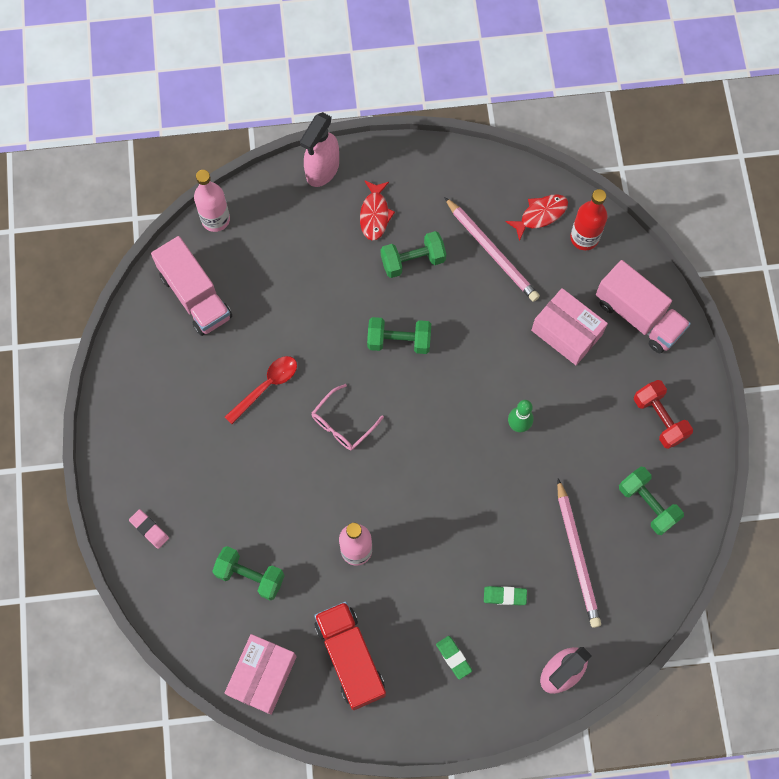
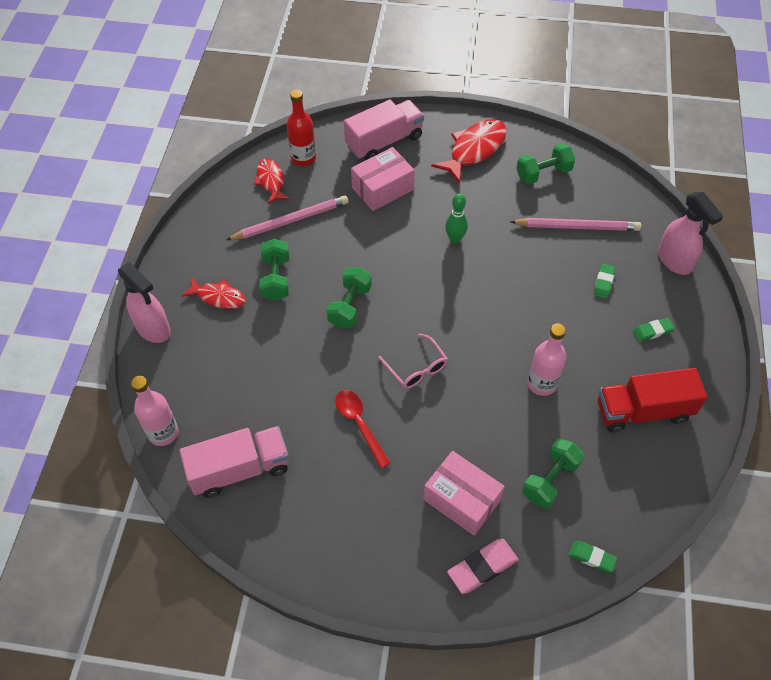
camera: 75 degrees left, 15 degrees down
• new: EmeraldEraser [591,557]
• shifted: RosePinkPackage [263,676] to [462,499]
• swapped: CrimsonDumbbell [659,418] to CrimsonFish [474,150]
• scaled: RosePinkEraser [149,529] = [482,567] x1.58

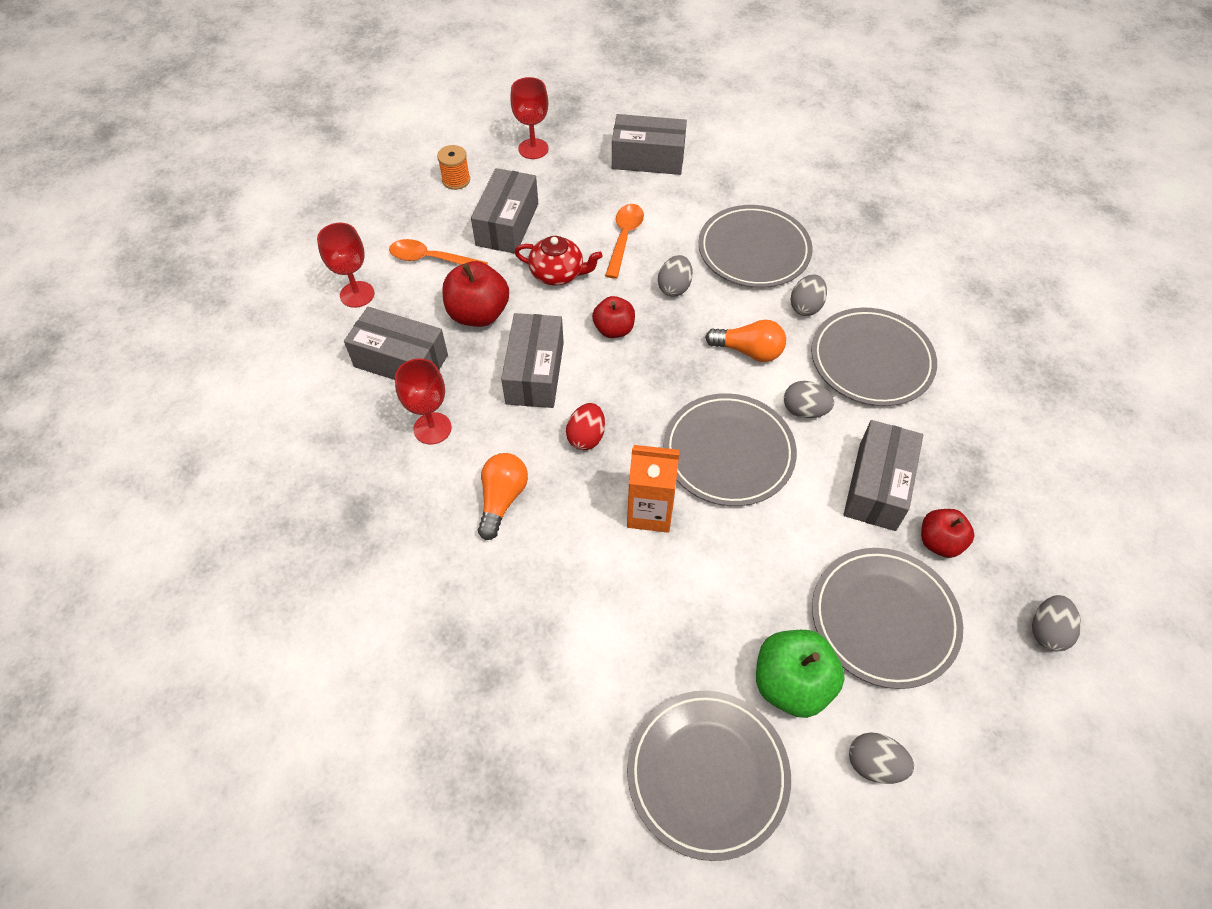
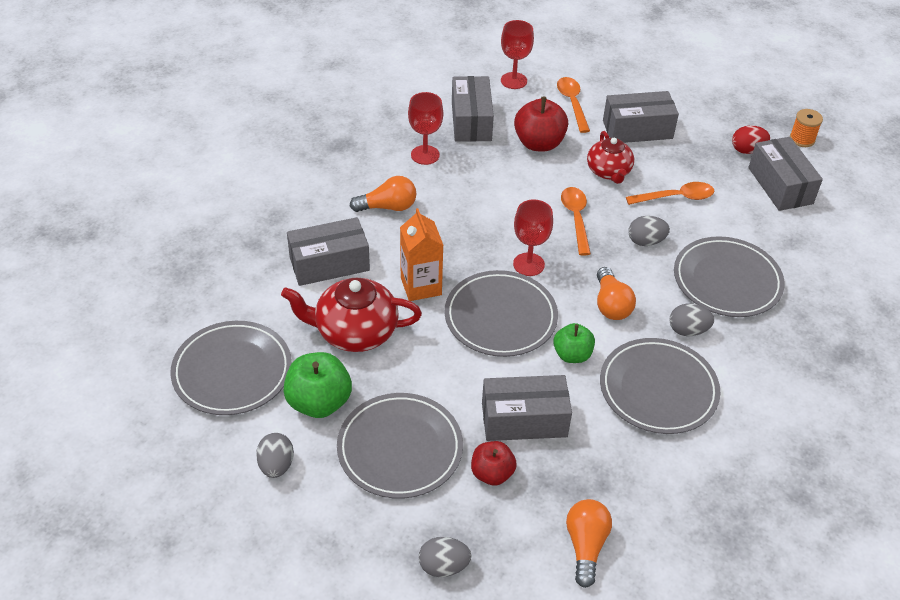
camera: 65 degrees right, 10 degrees down
• new: CrimsonTeaPot [355,332]
• new: OrangeBulb [585,546]
• shifted: OrangeSpool [456,180] to [802,139]
• shifted: AshGreyPackage [535,373] to [329,264]
• shifted: CrimsonGoblet [533,149] to [528,264]
• shifted: CrimsonToyEgg [586,437] to [747,150]
• swapped: CrimsonApple [614,329] to OrangeTablespoon [576,219]
• swapped: AshGreyToyEgg [804,410] to EmeraldApple [572,355]

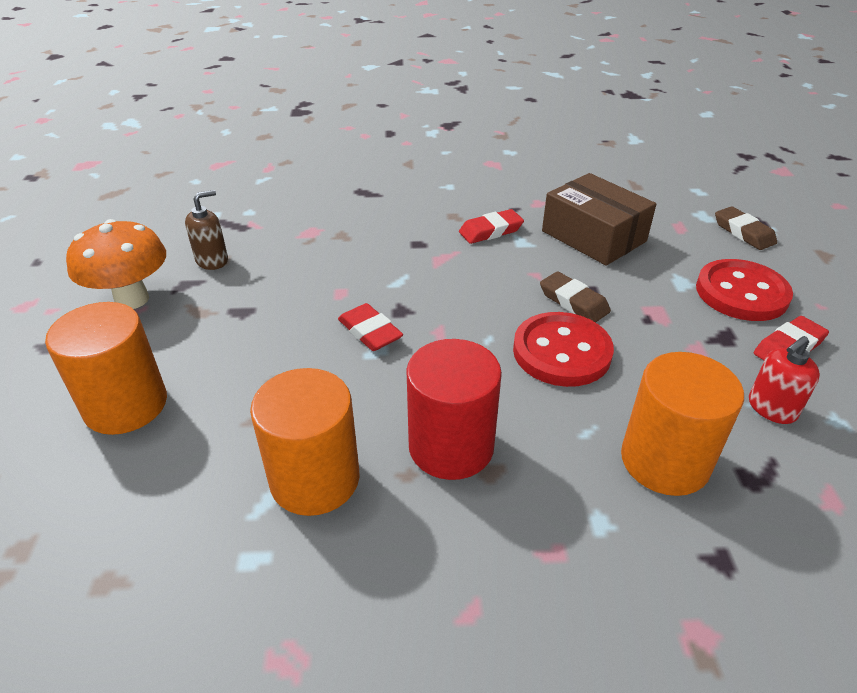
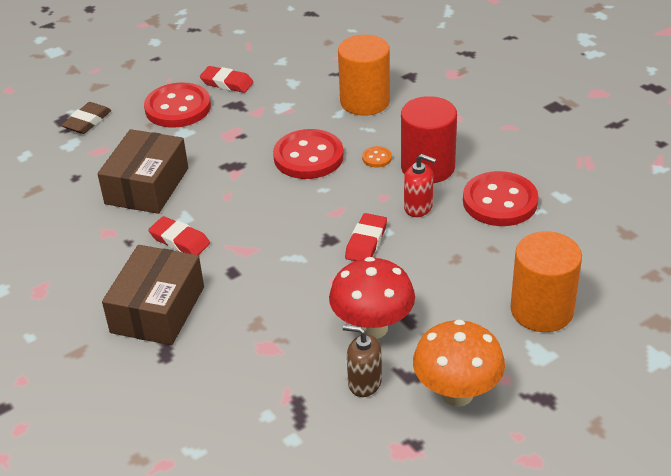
camera: 120 degrees left, 0 degrees up
• gone: DarkBrownEraser [573,302]
• new: DarkBrownPackage [158,309]
• new: CrimsonFungus [372,328]
• new: OrangeSewingButton [377,158]
• shifted: CrimsonSoapPump [771,408] to [418,207]
• swapped: OrangeSolidCylinder [315,479] to CrimsonSewingButton [500,201]

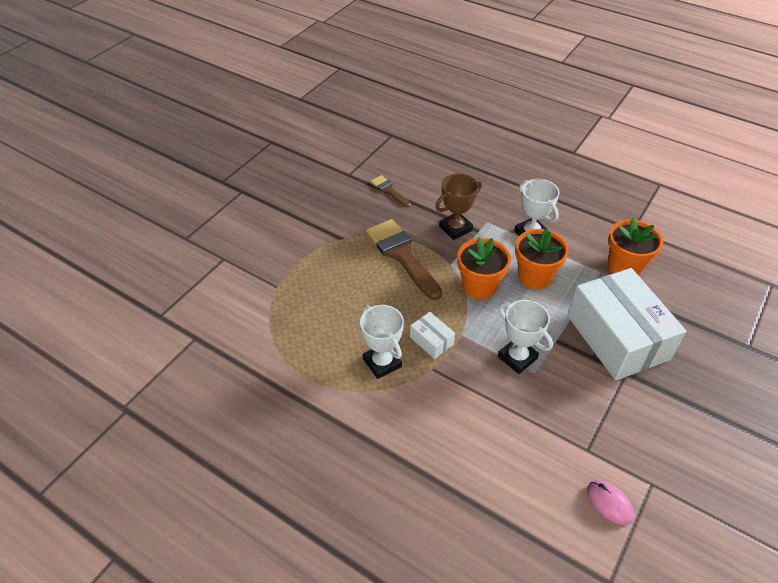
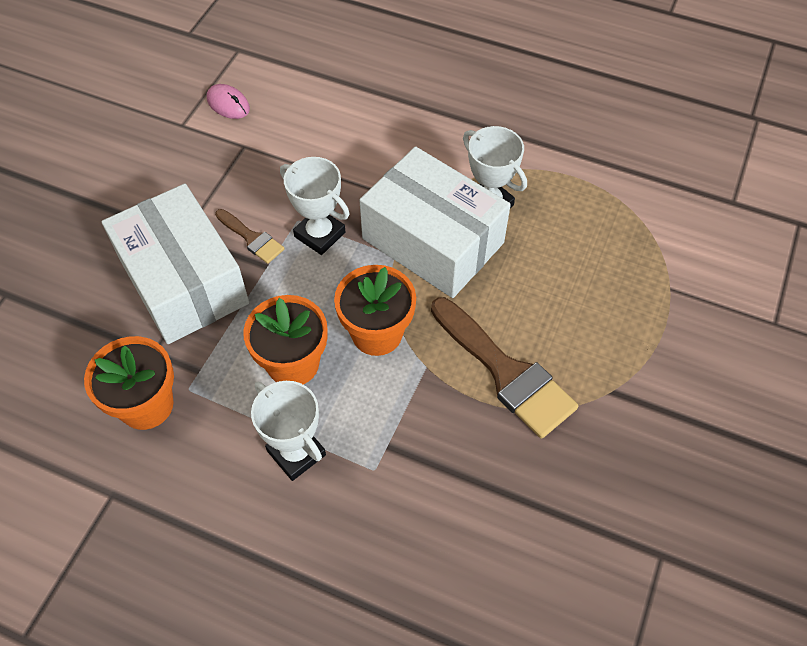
camera: 170 degrees right, 10 degrees up
• gone: DarkBrownPrizeCup [455,228]
• shifted: DarkBrownPaintbrush [389,190] to [252,238]
• scaled: SnowWhitePackage [431,341] = [432,241] x2.41

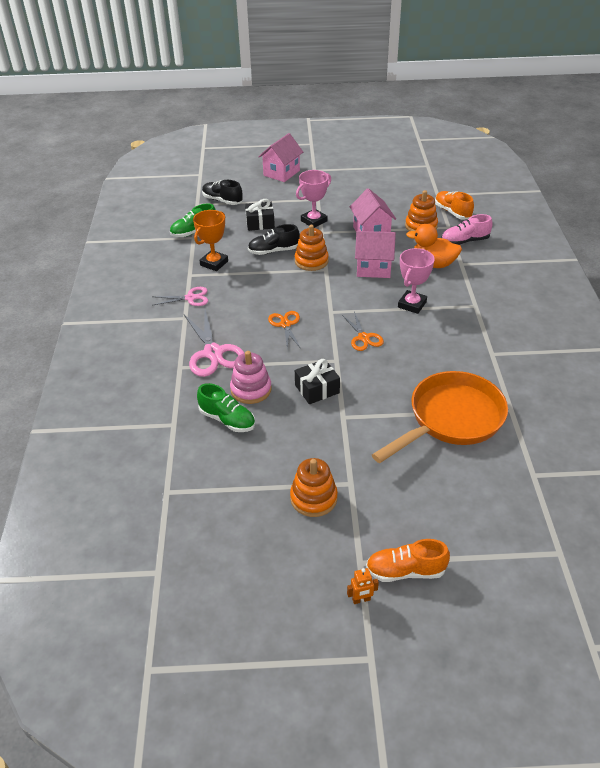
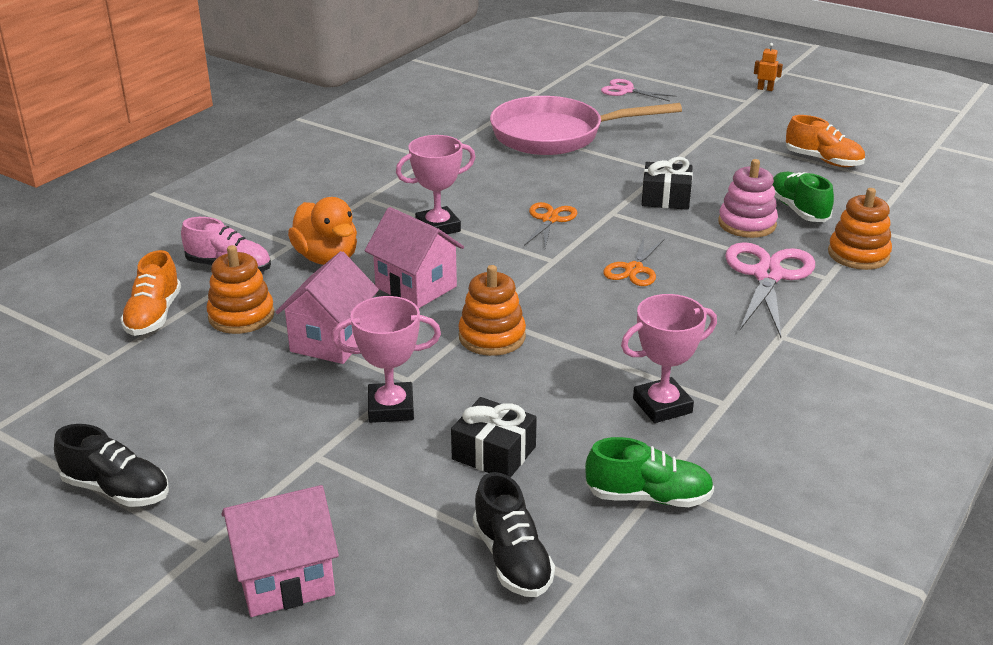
camera: 145 degrees left, 10 degrees down
• shifted: RosePinkPairOfScissors [190,298] to [626,91]
• shifted: BlackShoe [273,251] to [117,490]
• shifted: OrangeStackingToy [313,498] to [858,254]
• shifted: OrangeShoe [405,571] to [823,160]
• repainted: OrangePrizeCup [214,263] to RosePinkPrizeCup [662,406]
• repainted: OrangeFryingPan [451,419] to RosePinkFryingPan [555,135]

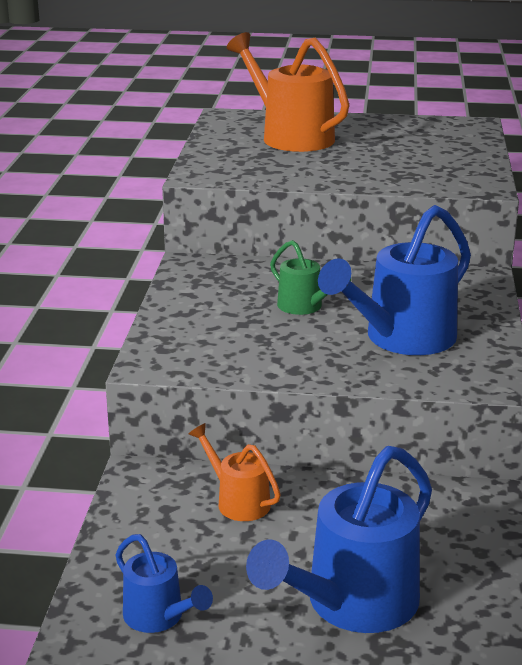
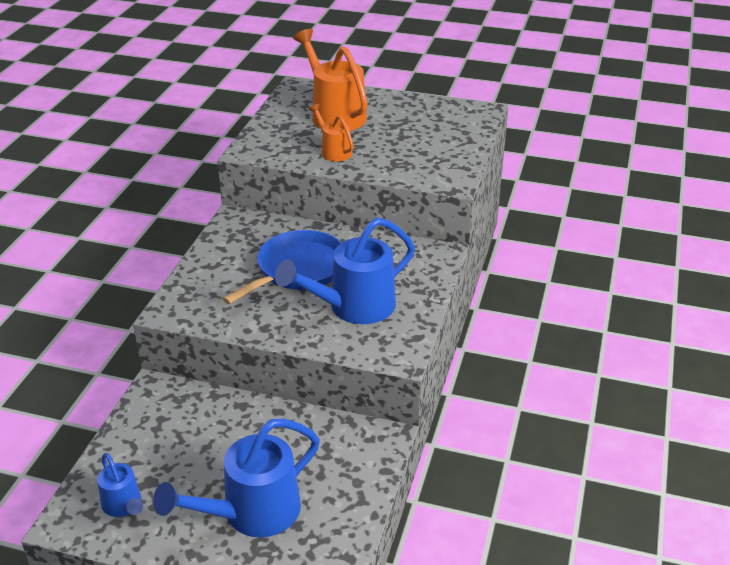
camera: 10 degrees right, 10 degrees up
• shifted: OrangeWateringCan [237,501] to [333,151]
• swapped: EmeraldWateringCan [305,307] to BlueFryingPan [298,269]

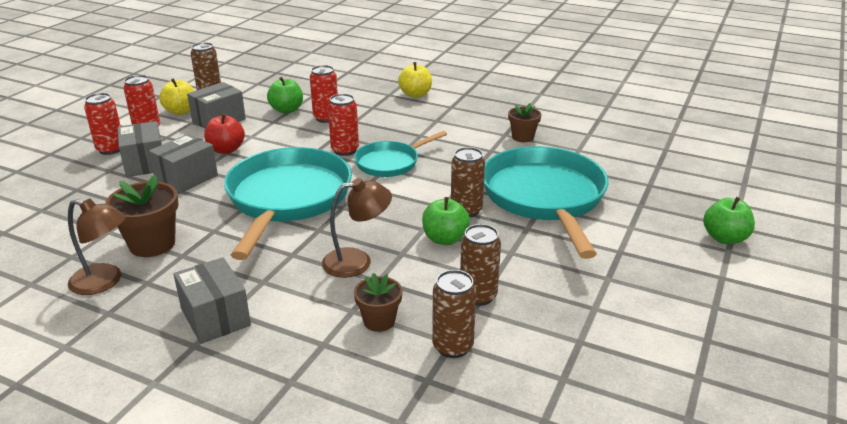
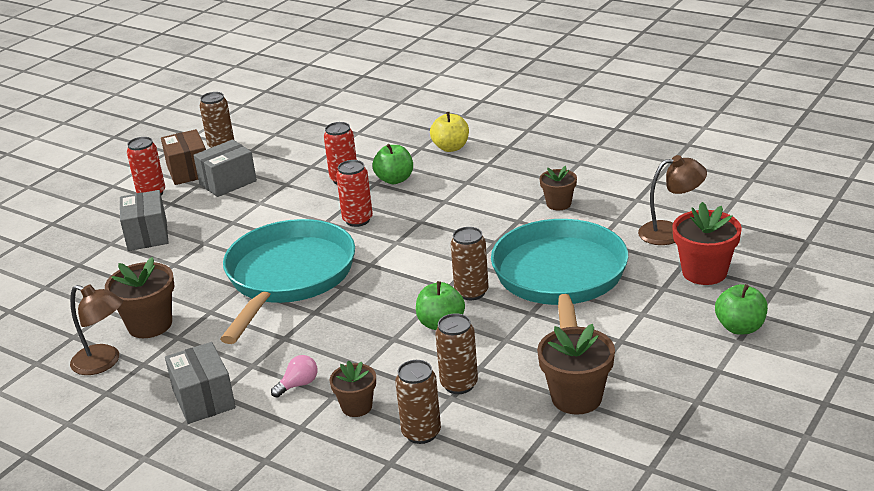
camera: 10 degrees right, 0 degrees up
• gone: CrimsonTin [110,149]
• gone: AshGreyPackage [186,178]
• gone: CrimsonApple [226,149]
• gone: AquaFryingPan [390,163]
• new: RosePinkBulb [298,385]
• new: DarkBrownPottedPlant [576,398]
• new: CrimsonPottedPlant [704,272]
• shifted: EmeraldApple [287,110] to [395,180]
• shifted: DarkBrownLamp [357,261] to [670,232]
• swapped: BrightYellowApple [181,111] to DarkBrownPackage [188,171]

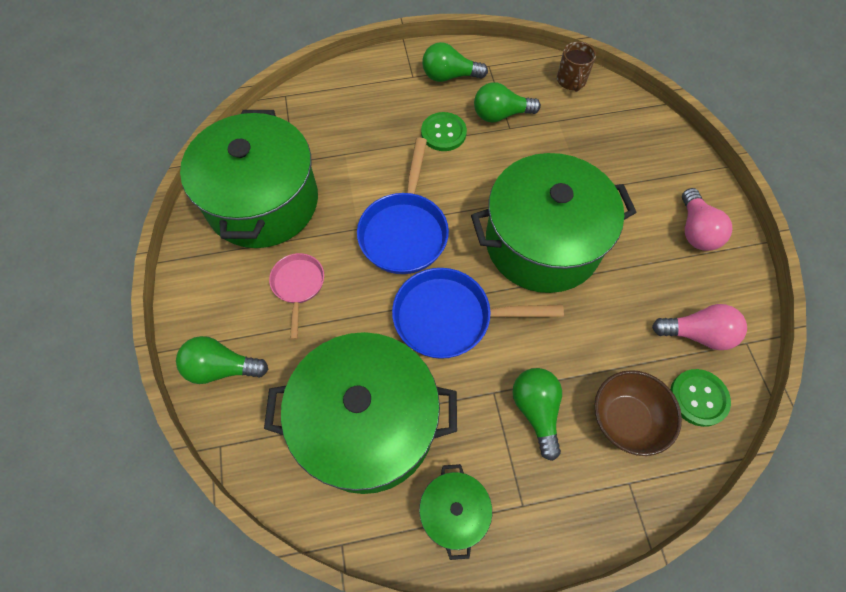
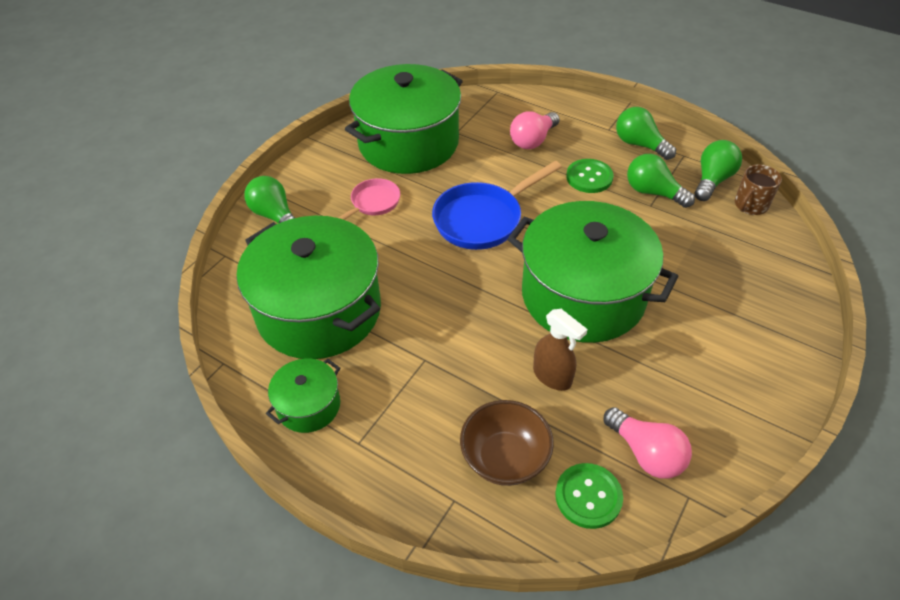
camera: 45 degrees right, 15 degrees down
• gone: BlueFryingPan [450,318]
• new: DarkBrownSprayCleaner [552,376]
• shifted: EmeraldBulb [536,411] to [712,180]
• shifted: RosePinkBulb [695,230] to [533,140]

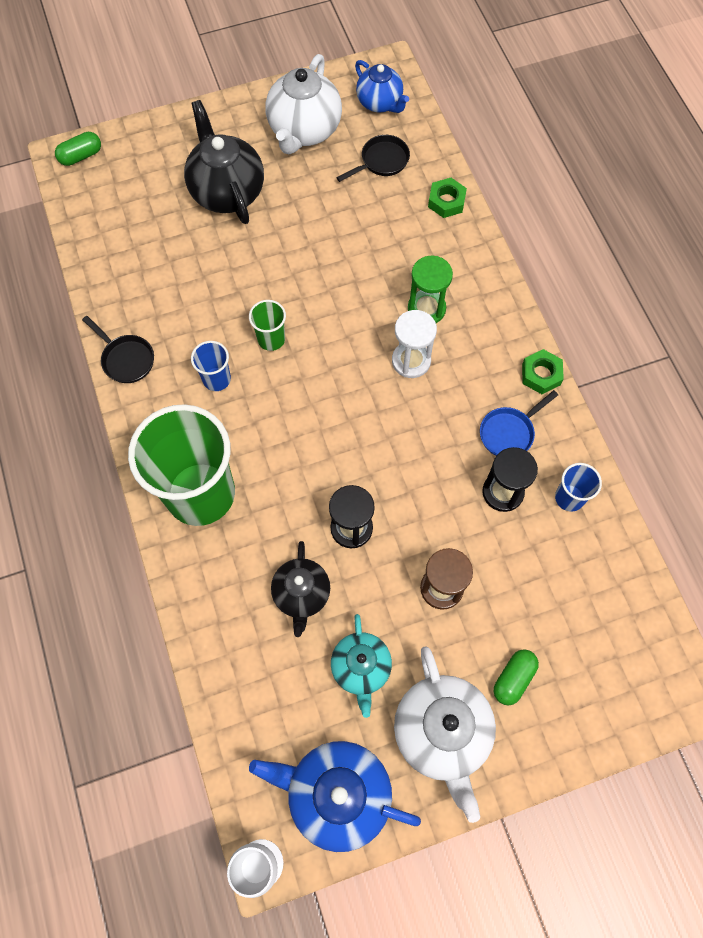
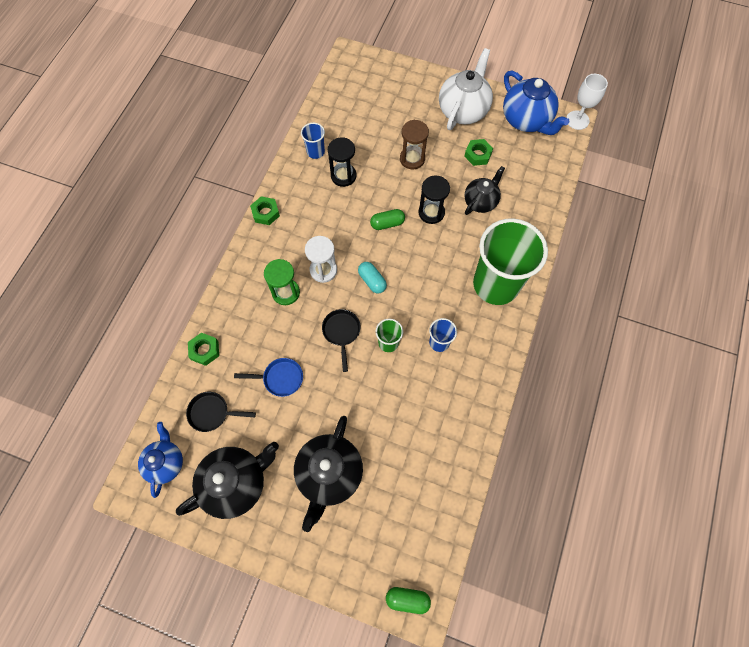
camera: 140 degrees left, 0 degrees up
• new: AquaPill [372,281]
• shifted: BlackFryingPan [126,359] to [341,332]
• shifted: BlueFryingPan [509,433] to [280,378]
• shifted: EmeraldPill [513,678] to [387,223]
• swapped: AquaTeaPot [361,668] to EmeraldHexagonNut [478,155]
• repainted: SnowWhiteTeaPot [304,131] to BlackTeaPot [236,482]

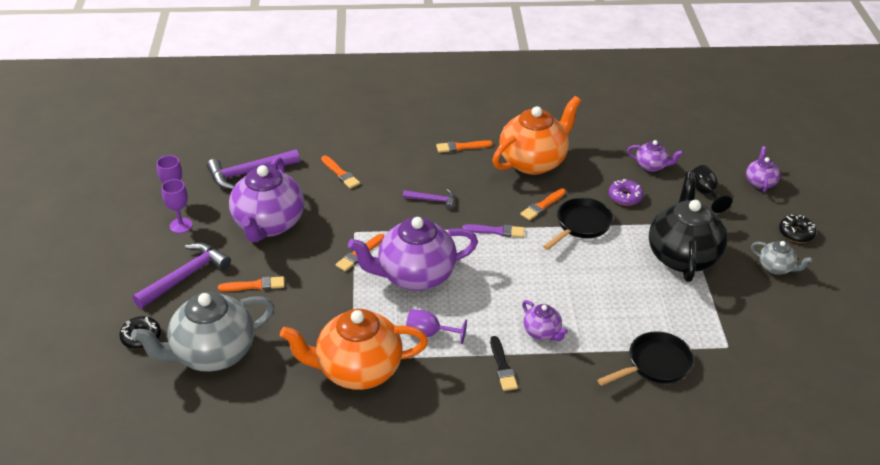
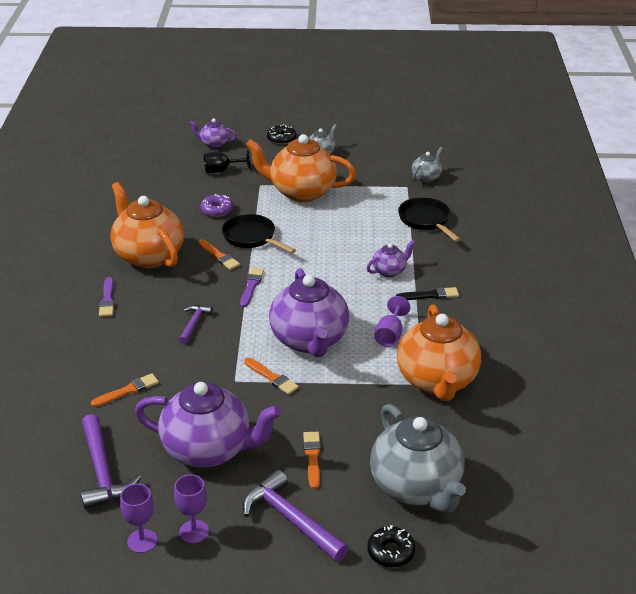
camera: 85 degrees left, 5 degrees down
• gone: RoyalPurpleTeaPot [652,166]
• new: AshGreyTeaPot [426,177]
• repainted: OrangePaintbrush [461,147] to RoyalPurplePaintbrush [107,299]
• repainted: BlackTeaPot [682,256] to OrangeTeaPot [301,192]

